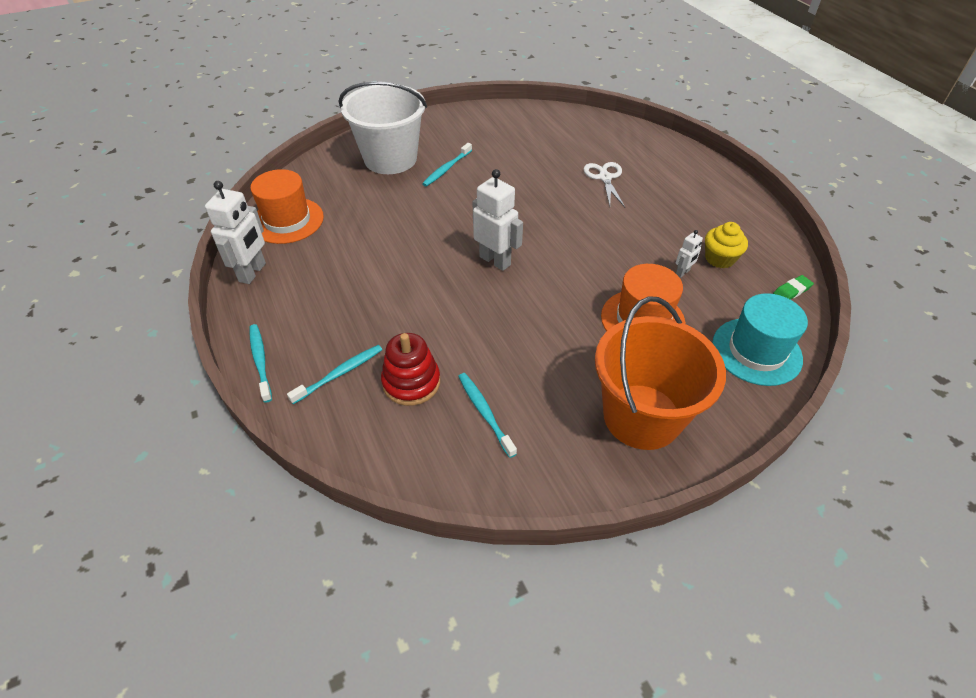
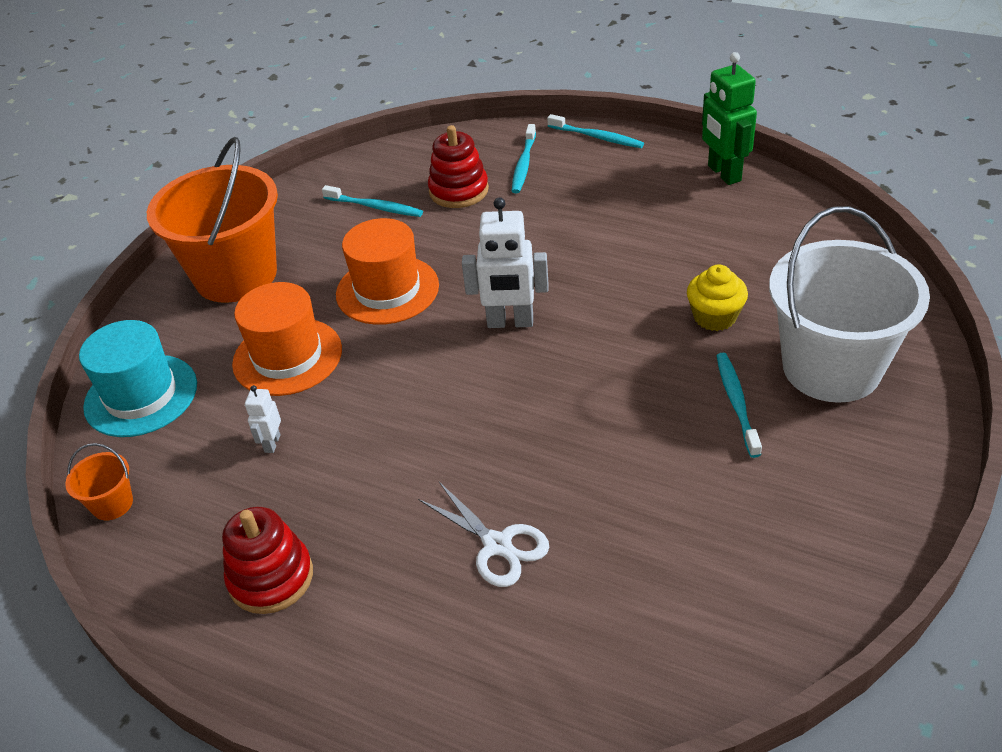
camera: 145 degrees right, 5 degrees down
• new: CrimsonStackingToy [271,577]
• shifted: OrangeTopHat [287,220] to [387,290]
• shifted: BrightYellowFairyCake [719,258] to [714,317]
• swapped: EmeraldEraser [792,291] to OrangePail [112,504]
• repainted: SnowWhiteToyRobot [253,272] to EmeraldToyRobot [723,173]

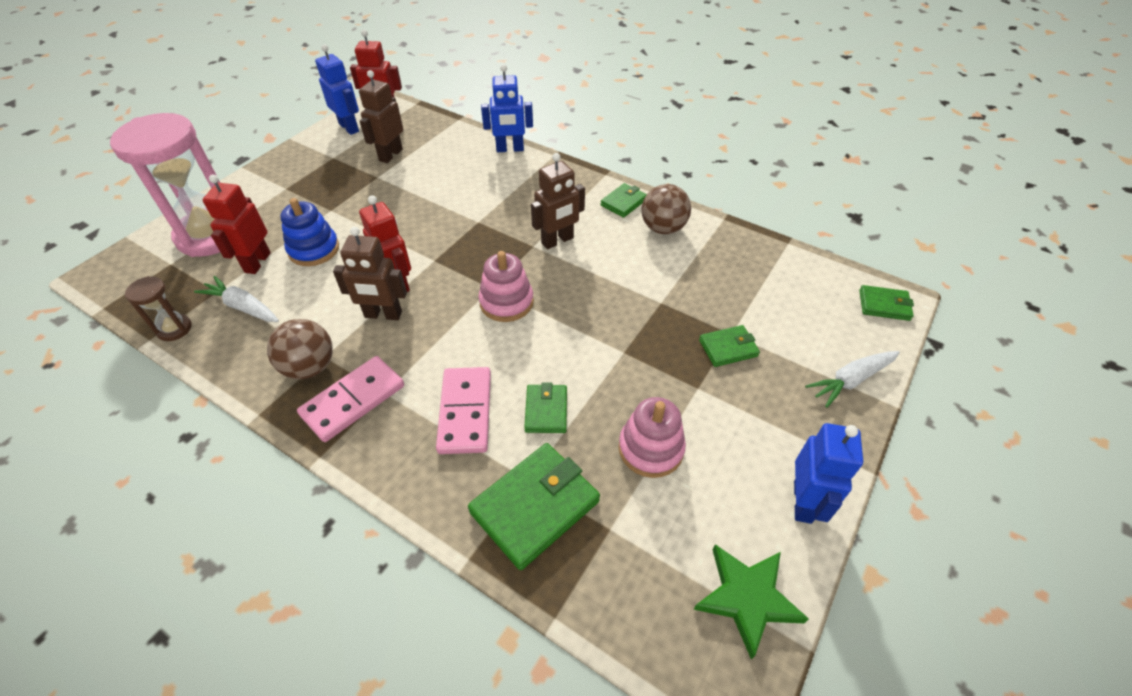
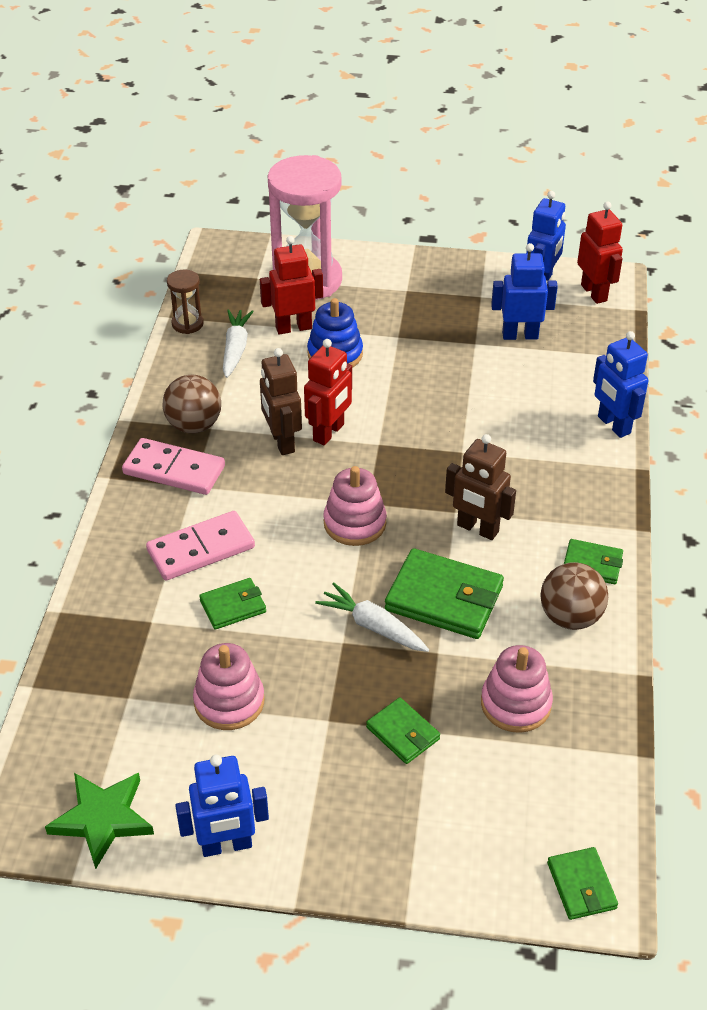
camera: 65 degrees right, 5 degrees down
• new: RosePinkStackingToy [515,704]
• shifted: EmeraldBillfold [535,507] to [444,598]
• shifted: SnowWhiteToyCarrot [851,380] to [373,626]
• repainted: DarkBrownToyRobot [390,155] to BlueToyRobot [520,335]

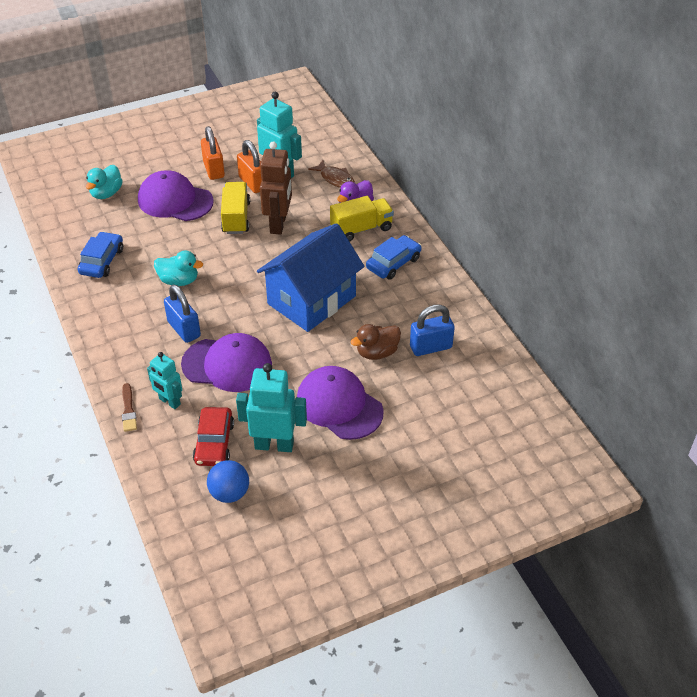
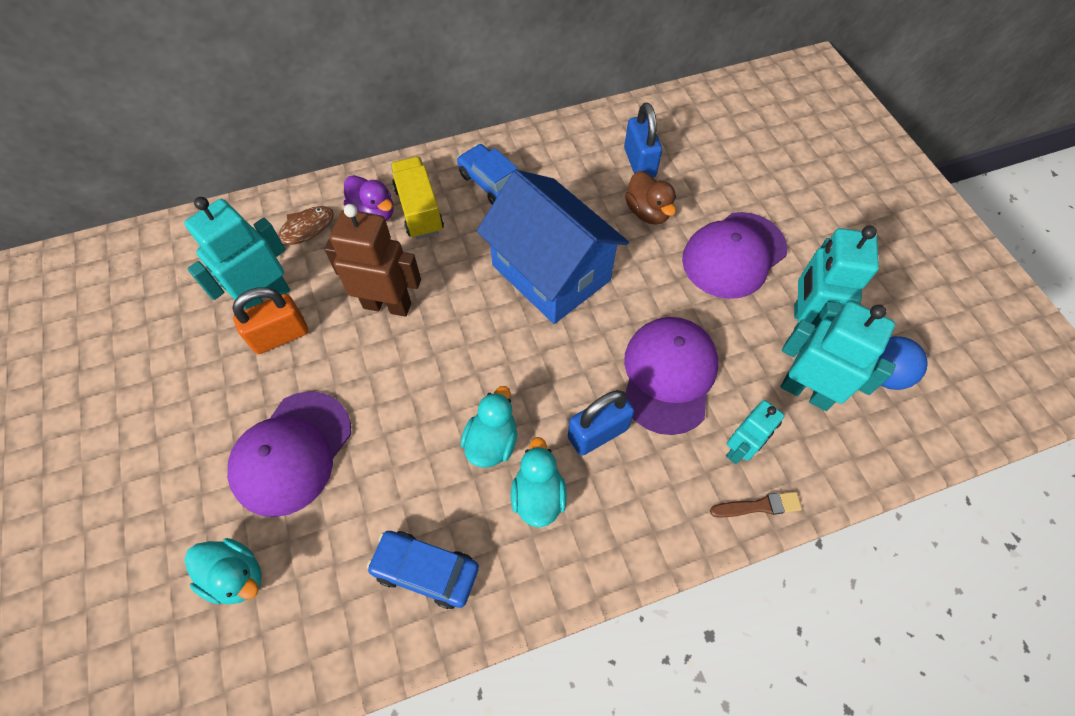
camera: 85 degrees left, 15 degrees up
• gone: OrangeLock [214,169]
• gone: BrightYellowToyTruck [236,218]
• new: AquaRubberDuck [538,496]
• swapped: CrimsonAutomobile [214,443] to AquaToyRobot [806,392]

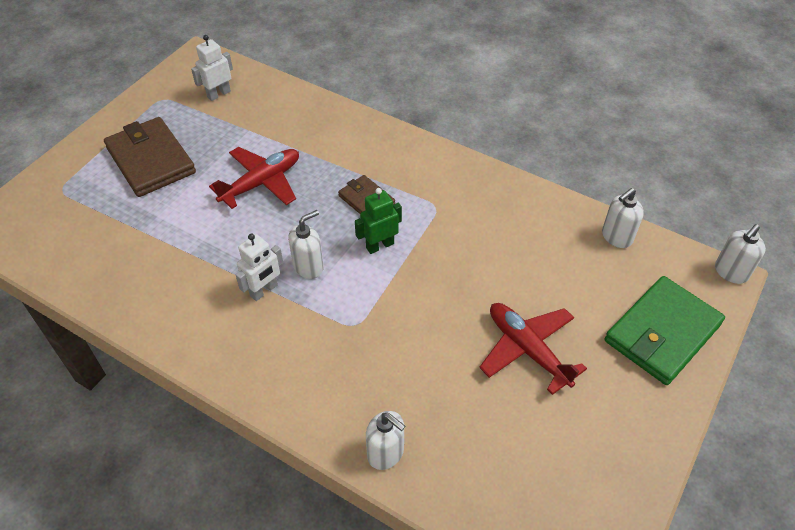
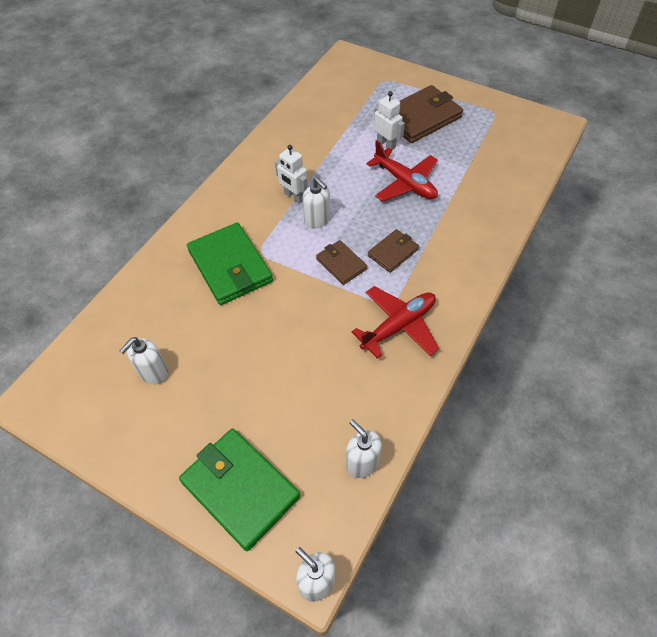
camera: 90 degrees right, 5 degrees up
• new: EmeraldBillfold [230,266]
• shifted: SnowWhiteToyRobot [219,94] to [386,144]
• shifted: SnowWhiteSoapPump [386,453] to [153,372]
• shifted: CrimsonToyPlane [527,349] to [399,326]
• swapped: EmeraldToyRobot [380,245] to DarkBrownBillfold [341,264]

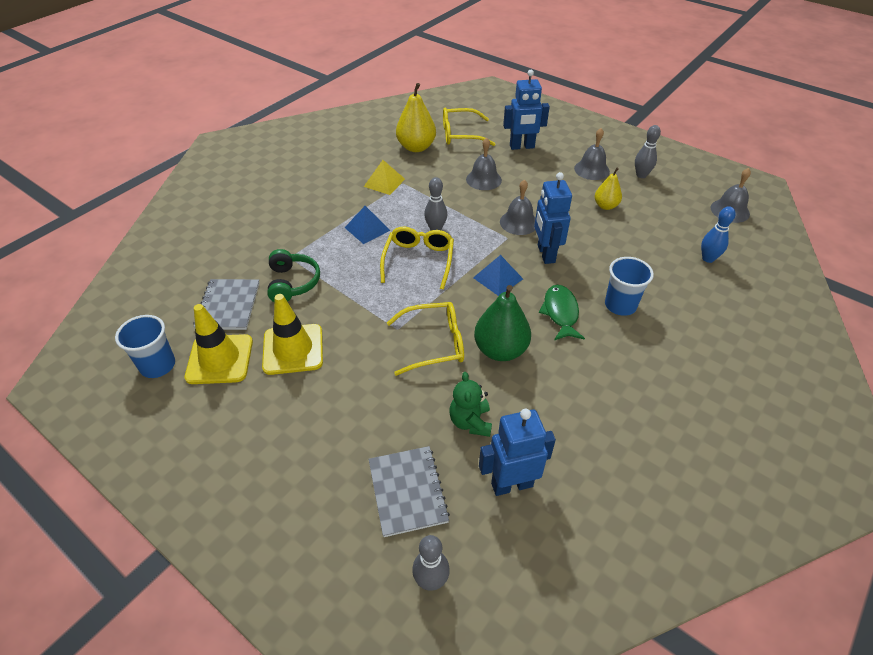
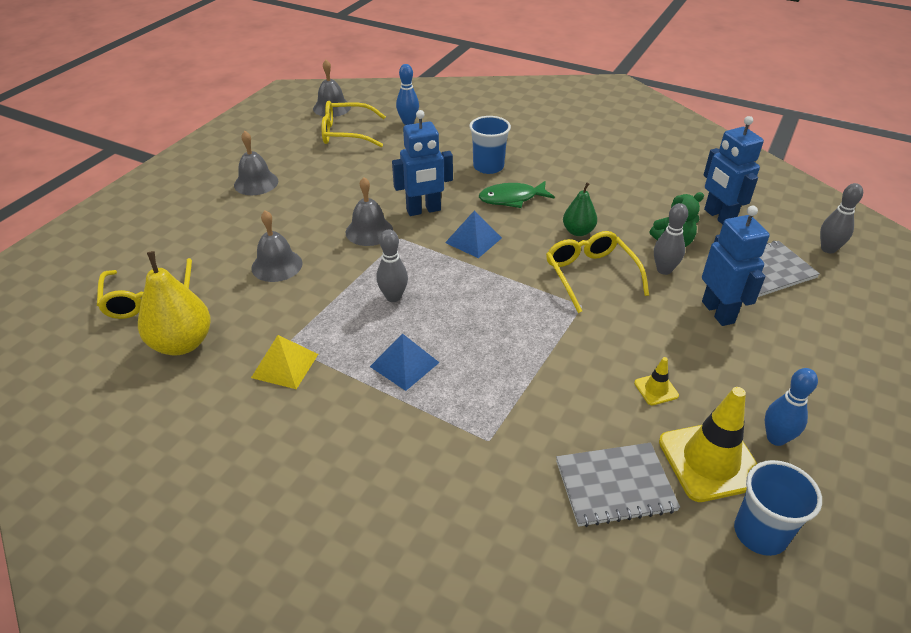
camera: 100 degrees left, 5 degrees down
• gone: EmeraldHeadset [292,283]
• gone: BrightYellowToyPear [605,206]
• new: BlueTenpin [776,438]
• shifted: BrightYellowGlasses [418,261] to [347,133]
• shifted: BlueToyRobot [522,147] to [718,312]
• shifted: AshGreyTenpin [641,175] to [664,270]
• scaled: BrightYellowSafetyCone [293,349] = [656,389] x0.46
• scaled: EmeraldToyPear [500,350] = [578,231] x0.60

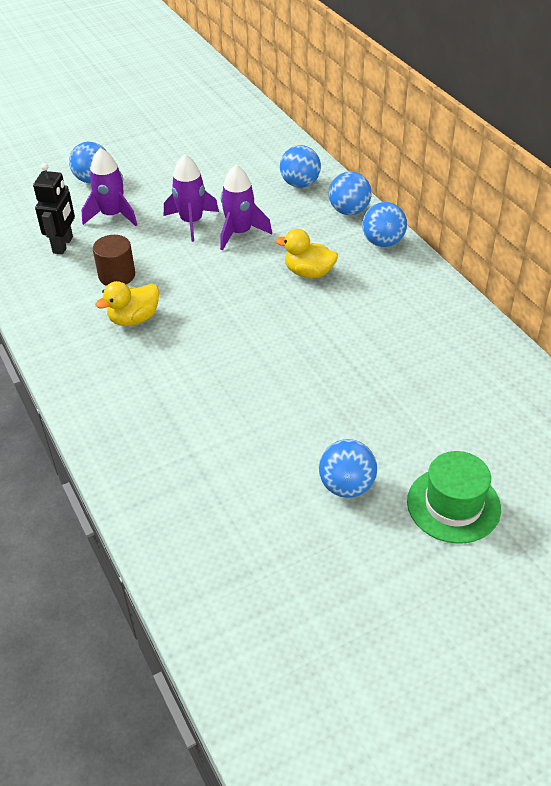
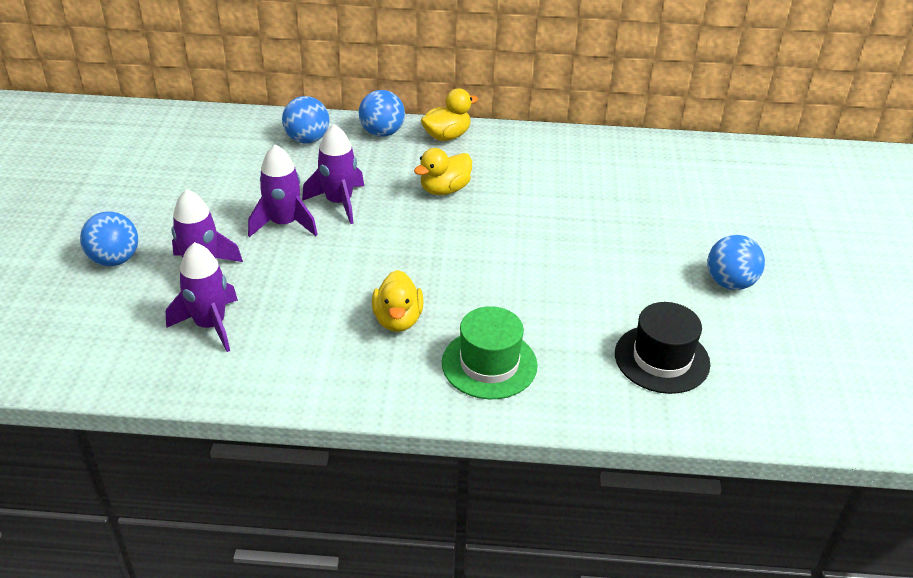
camera: 60 degrees left, 5 degrees down
• gone: DarkBrownSolidCylinder [117,275]
• new: BlackTopHat [662,359]
• shifted: EmeraldTopHat [453,505] to [489,364]
• swapped: BlackToyRobot [63,245] to RoyalPurpleSpaceship [210,325]
• swapped: BlueSphere [383,242] to BrightYellowRubberDuck [447,136]

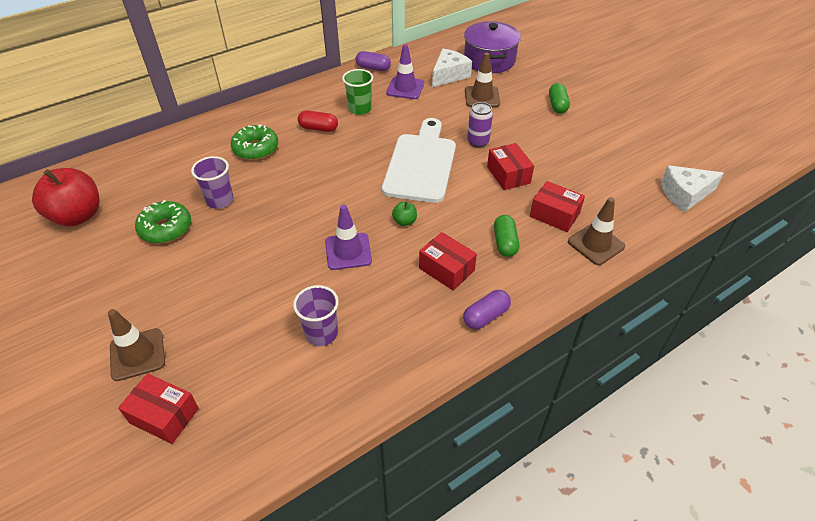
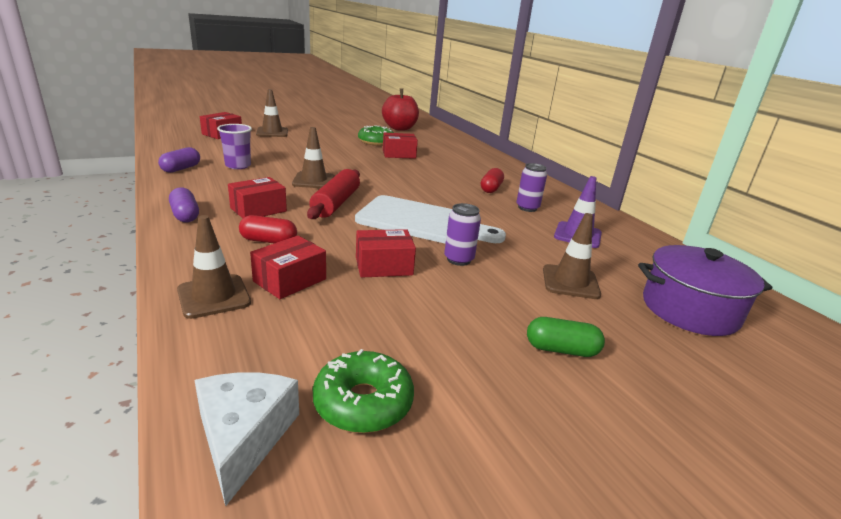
camera: 95 degrees right, 20 degrees down
• gone: SnowWhitePieceOfCheese [449,75]
• shifted: EmeraldDonut [256,148] to [363,402]
• shifted: RoyalPurplePill [373,68] to [181,169]
• swapped: RoyalPurpleTumbler [220,200] to CrimsonPackage [399,154]
• swapped: EmeraldTumbler [360,109] to RoyalPurpleTin [527,208]
• swapped: EmeraldApple [404,221] to CrimsonRollingPin [336,203]
• repainted: RoyalPurpleSafetyCone [348,251] to DarkBrownSafetyCone [313,181]
• repainted: EmeraldPill [505,243] to CrimsonPill [268,241]

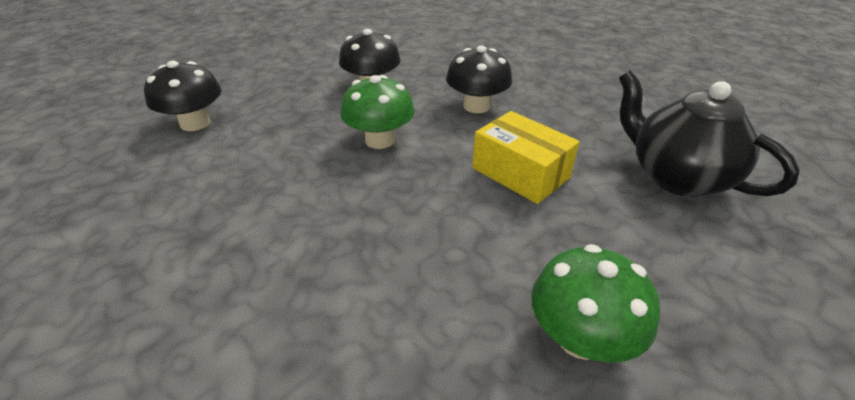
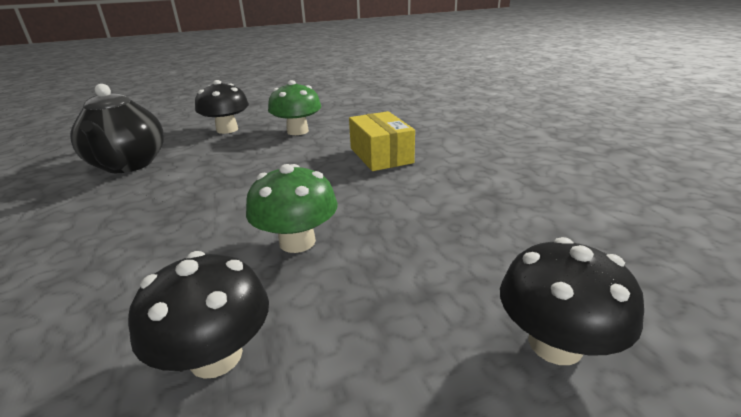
camera: 155 degrees left, 10 degrees down
• shifted: BlackFungus [476,106] to [227,129]
• shifted: BrightYellowPackage [520,173] to [381,155]

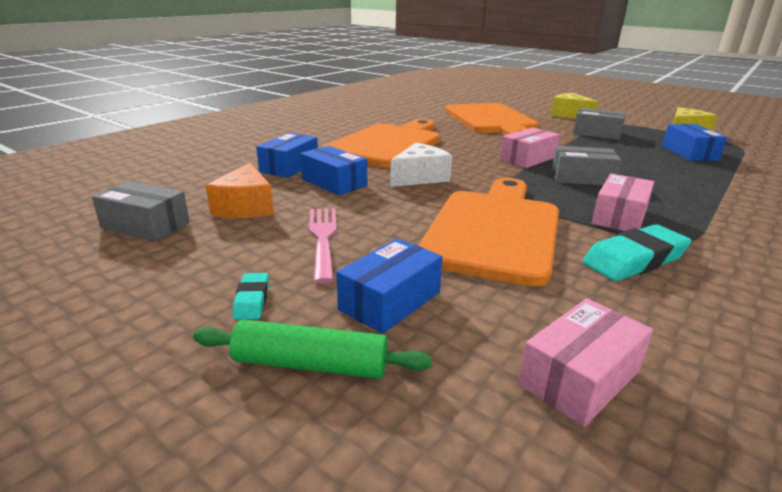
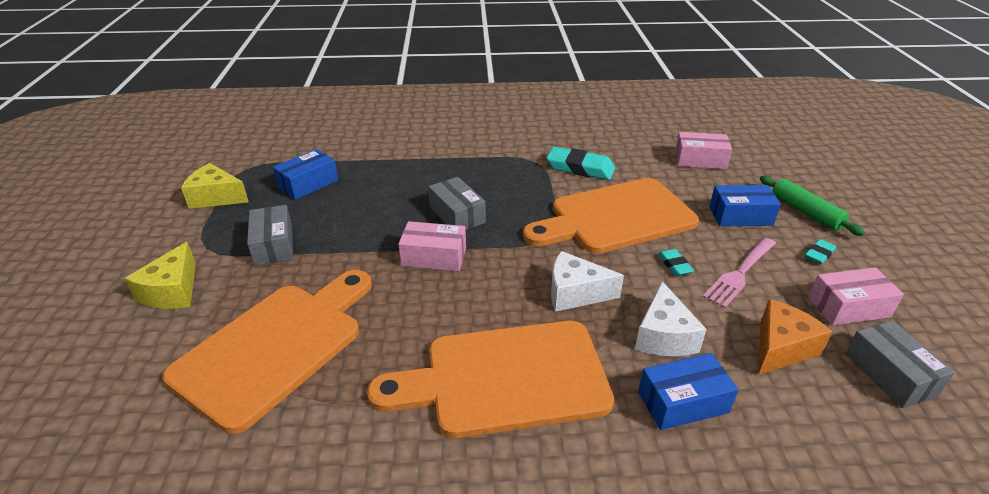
camera: 130 degrees left, 10 degrees up
• new: AquaEraser [674,265]
• shifted: RosePinkPackage [619,216] to [848,307]
• swapped: BluePackage [334,182] to SnowWhitePieceOfCheese [664,336]

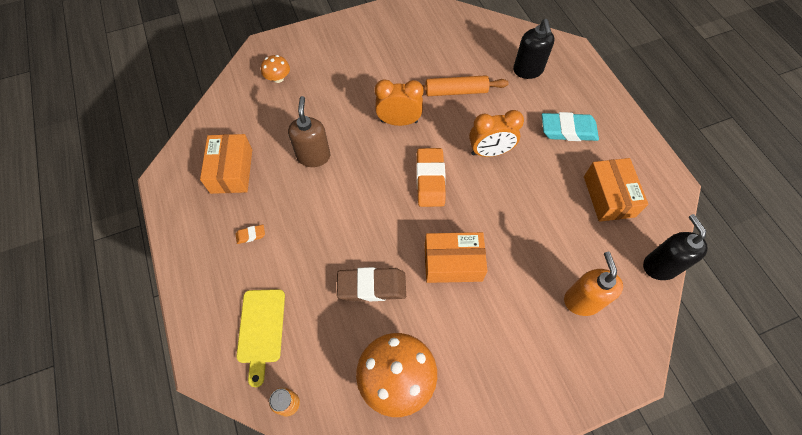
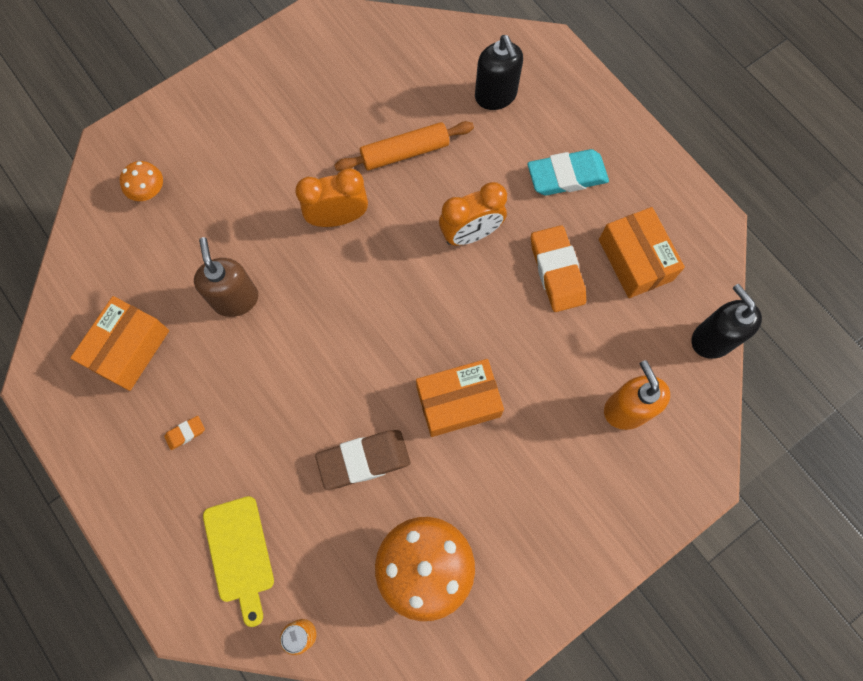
camera: 15 degrees left, 10 degrees up
• shifted: OrangeEraser [430,180] to [556,271]
• rotated: OrangePackage [231,171] = [129,349] 45 degrees clockwise

